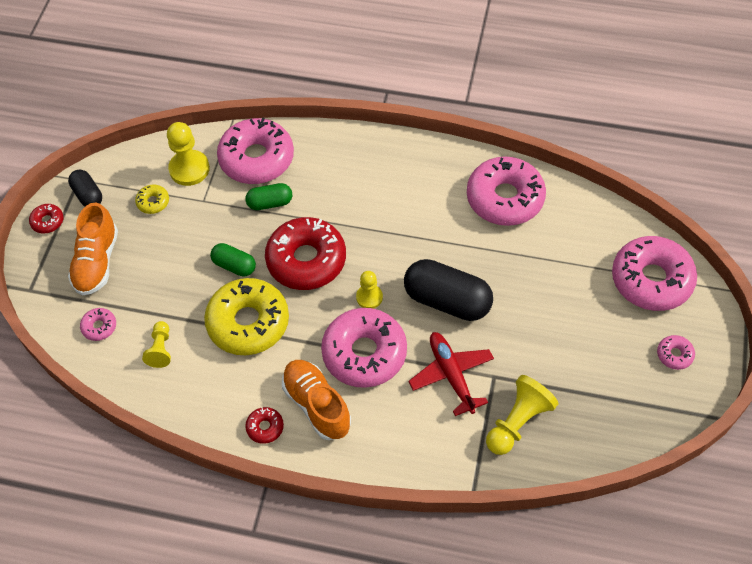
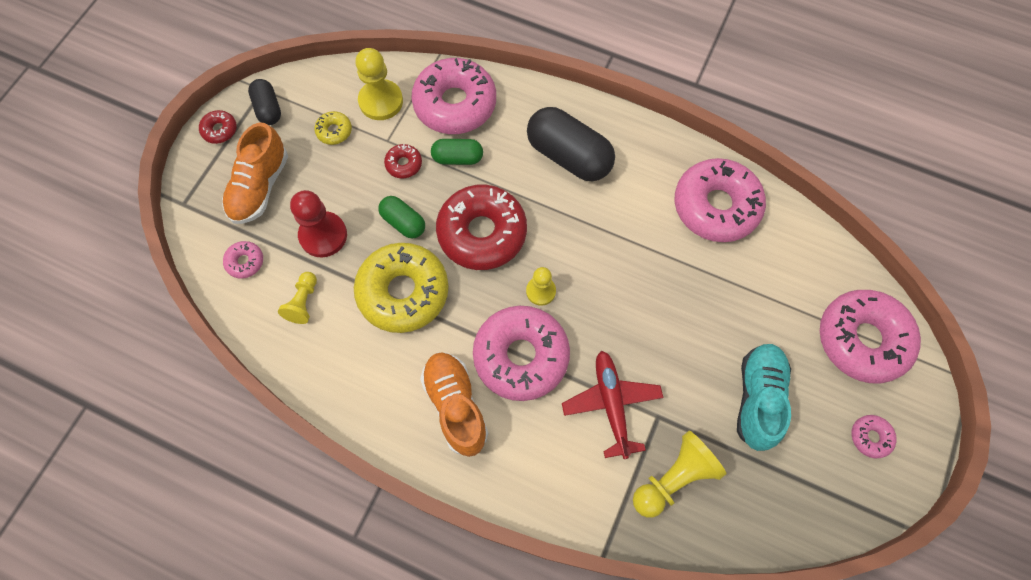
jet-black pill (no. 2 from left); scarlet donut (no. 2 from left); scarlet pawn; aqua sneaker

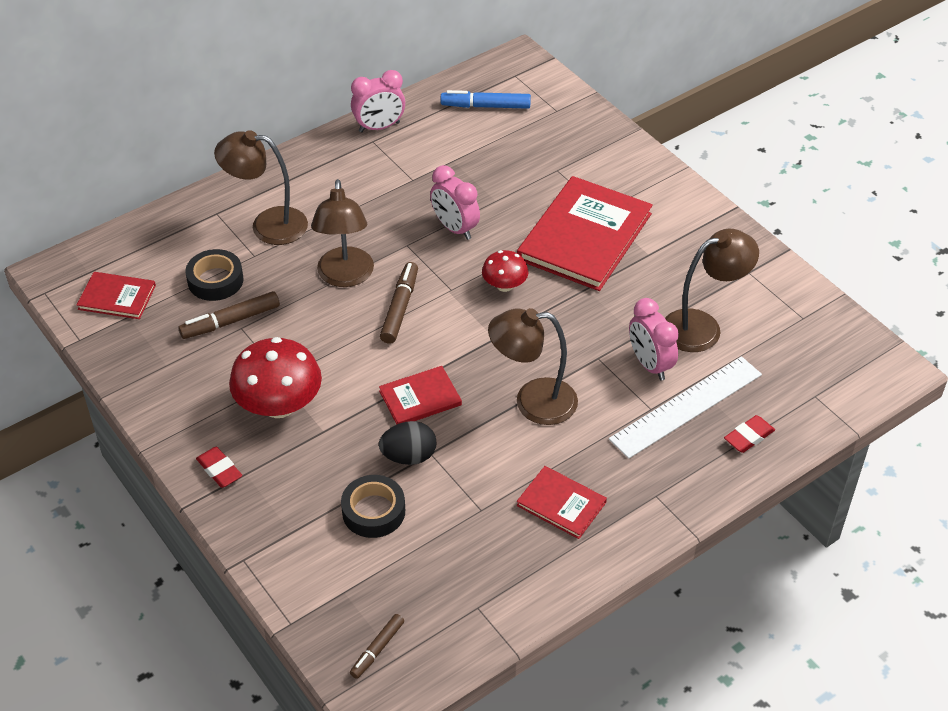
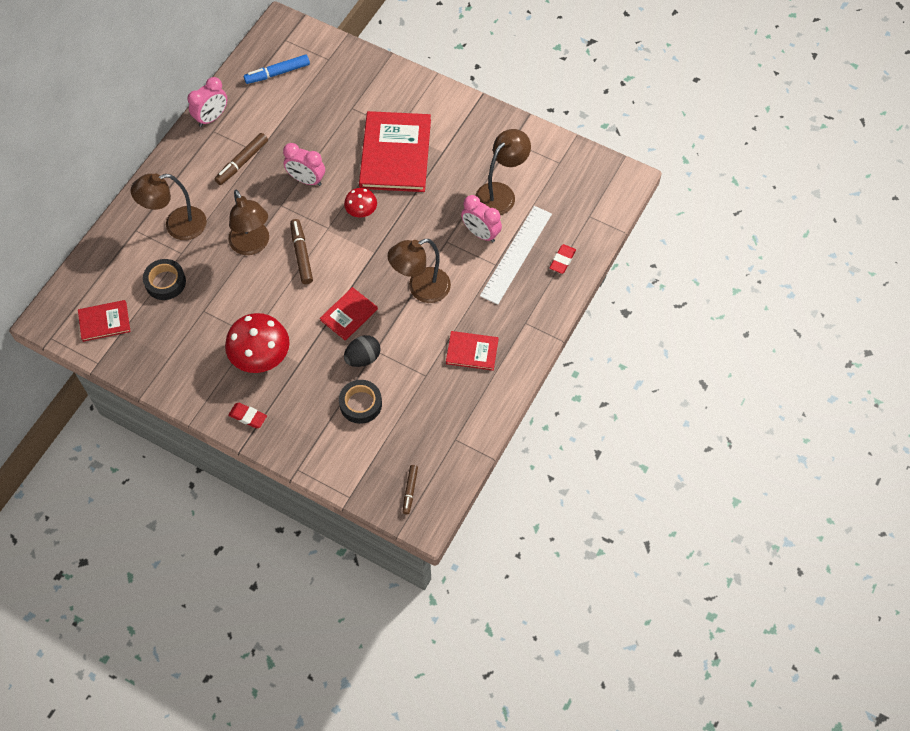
dark brown marker (no. 1 from left)

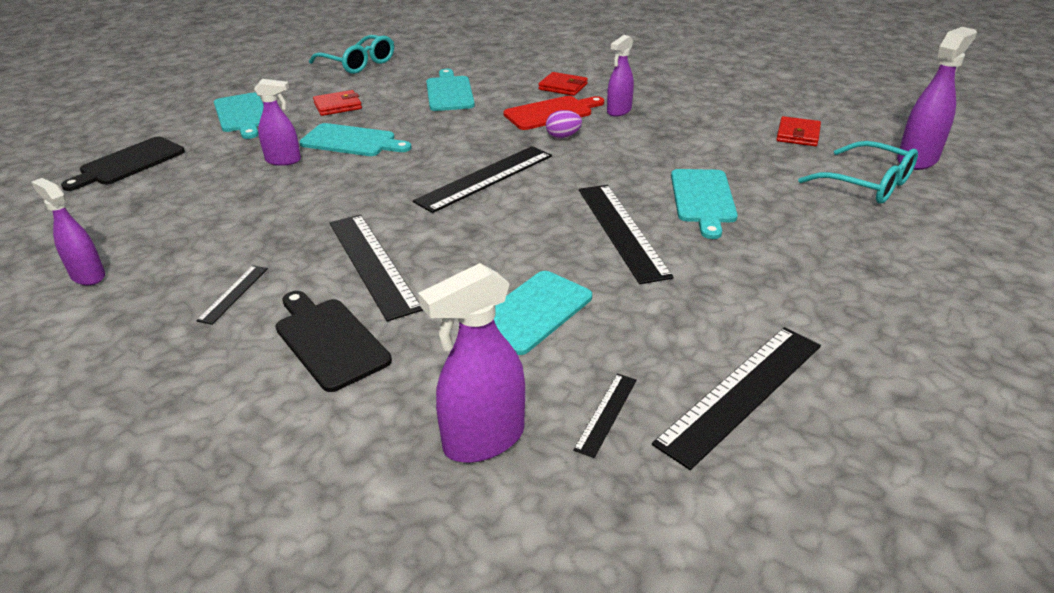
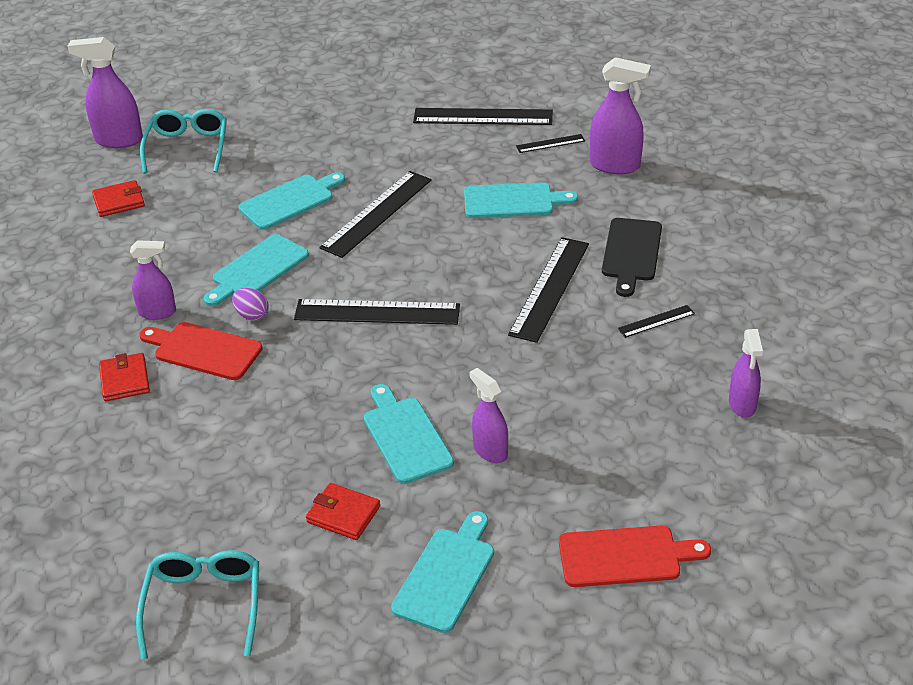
aqua cutting board (no. 1 from left); scarlet cutting board (no. 2 from left)

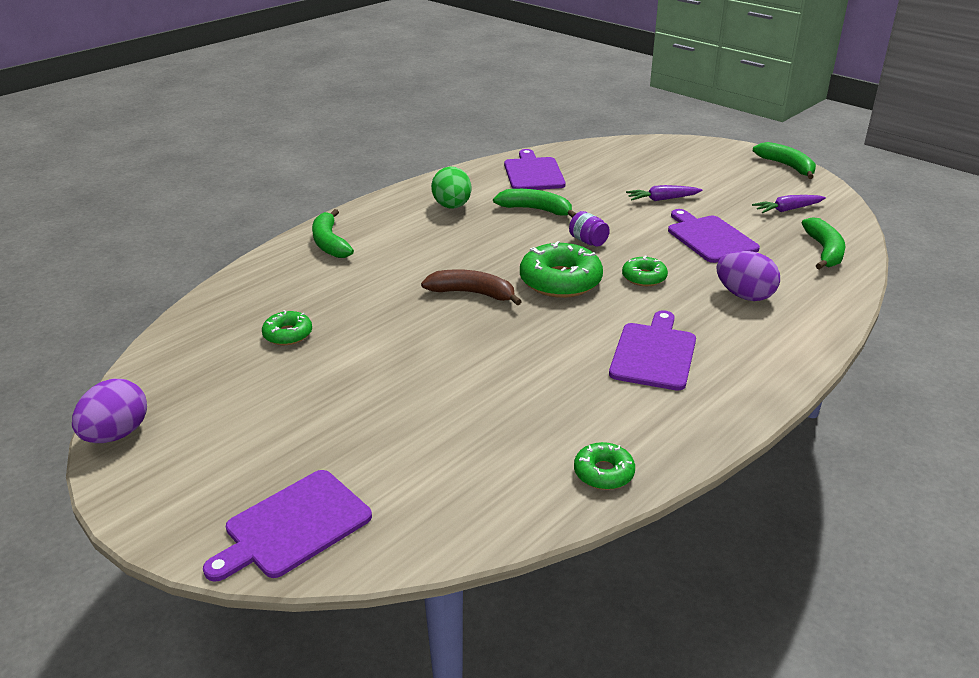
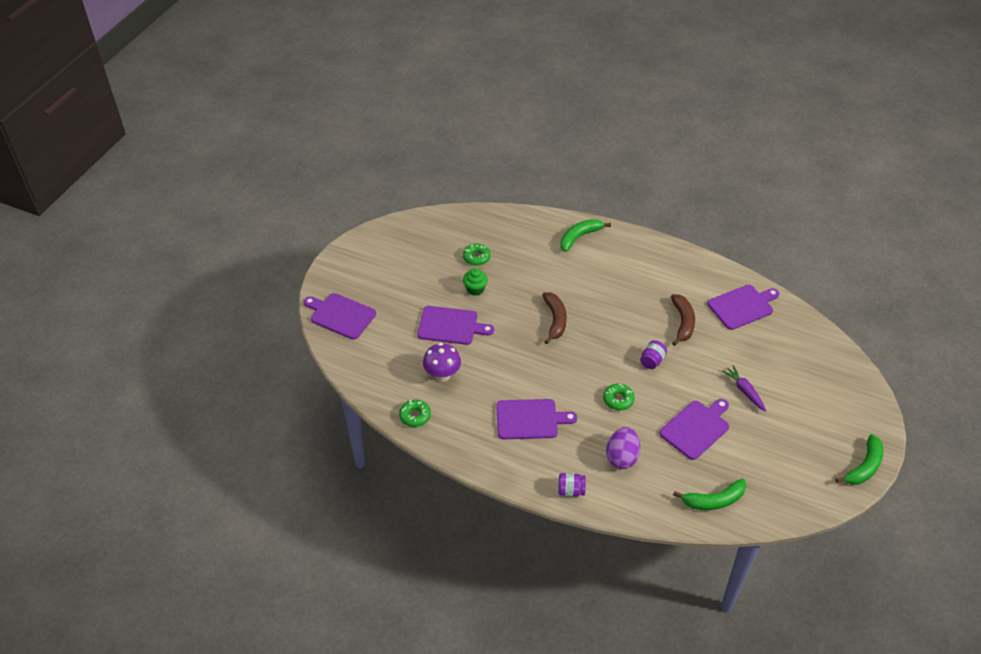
leaf-green egg; dark brown banana fruit (no. 2 from left); purple toy carrot (no. 2 from left in the first image); leaf-green donut (no. 2 from left in the first image); purple egg (no. 1 from left in the first image); leaf-green fairy cake; purple cutting board (no. 2 from left); purple mushroom; purple jam jar (no. 1 from left)

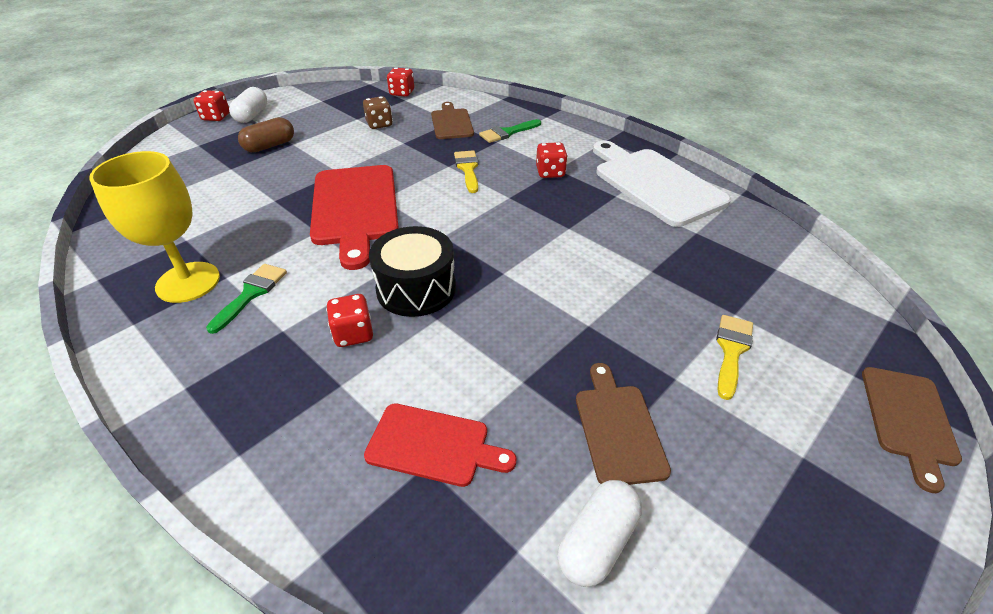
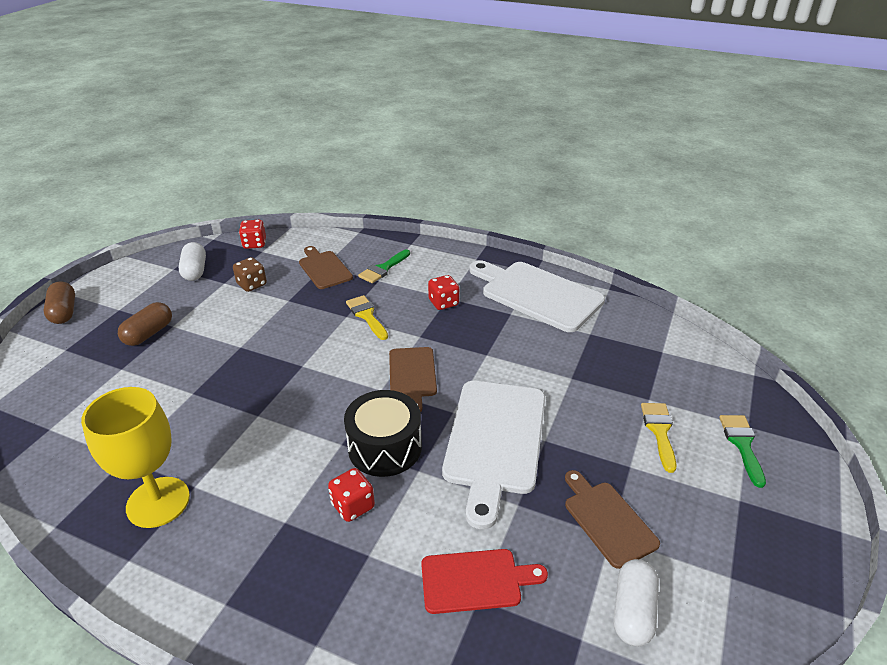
snow-white pill (no. 1 from left); dark brown pill (no. 1 from left); scarlet cutting board (no. 1 from left in the first image); leaf-green paintbrush (no. 2 from left); dark brown cutting board (no. 2 from left); snow-white cutting board (no. 1 from left)

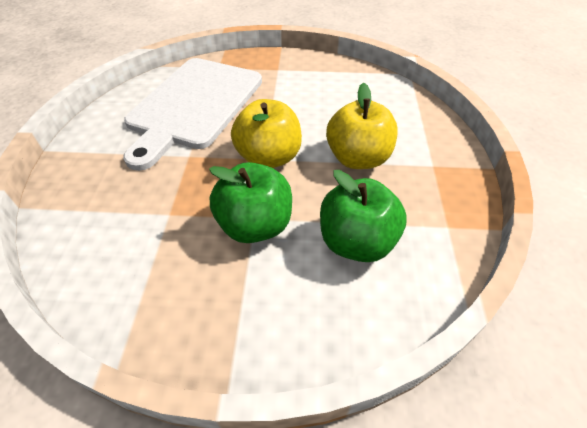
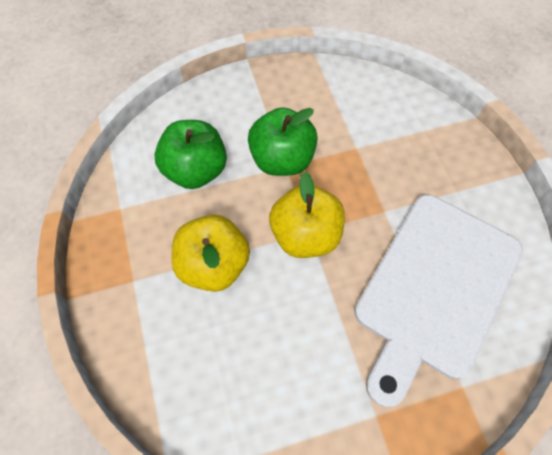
snow-white cutting board

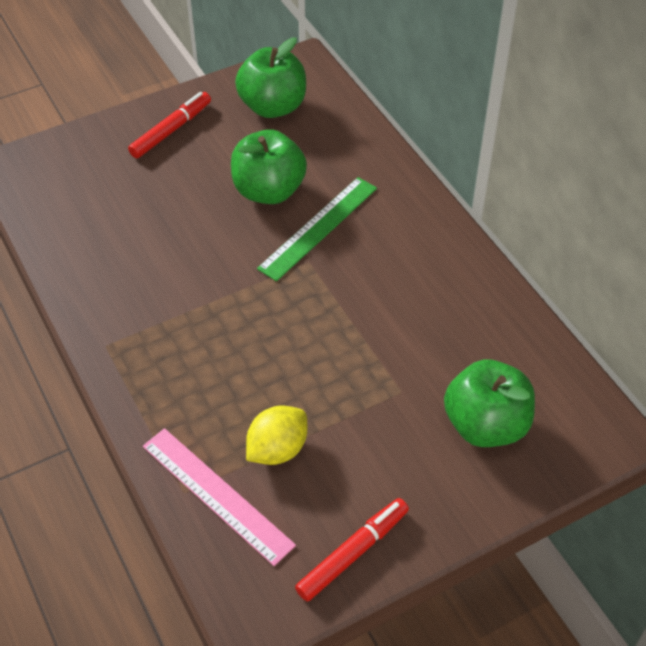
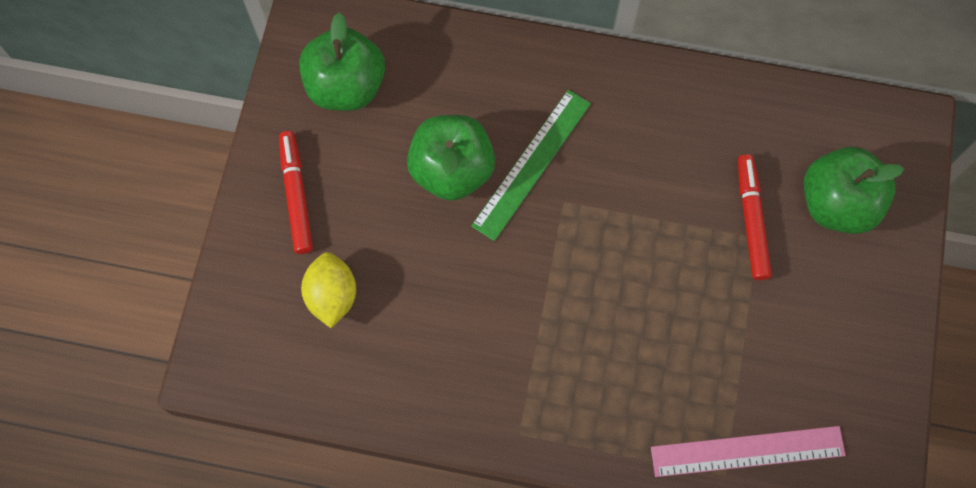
leaf-green measuring stick; bright yellow citrus fruit; scarlet marker (no. 2 from left)

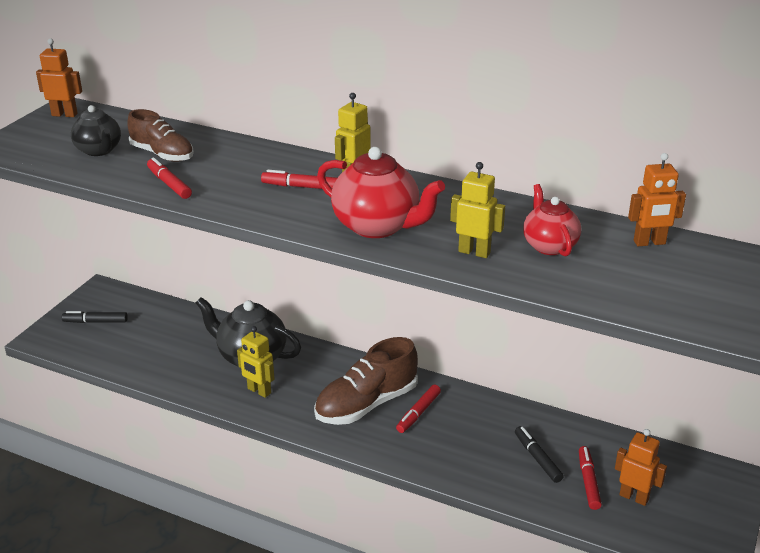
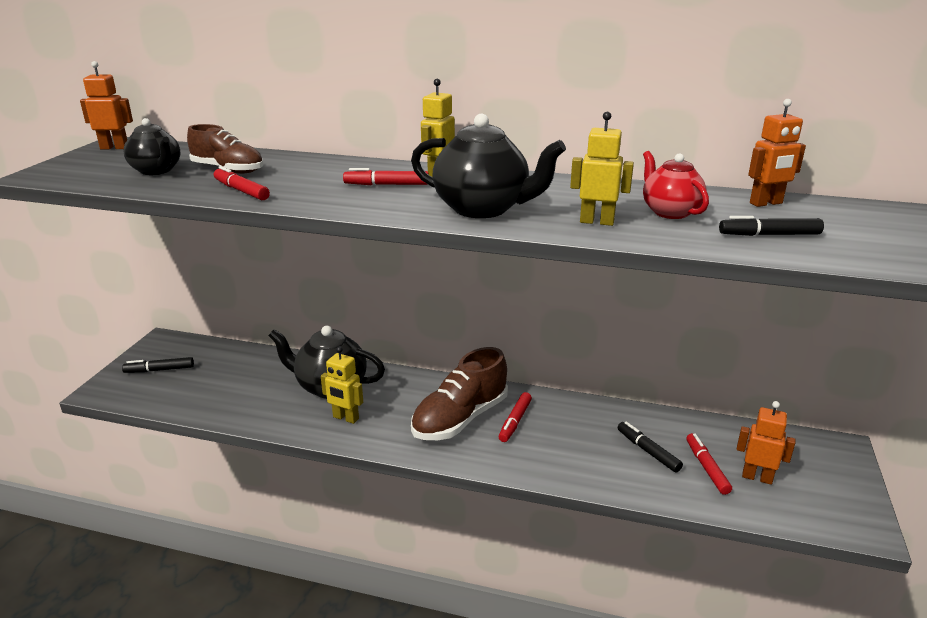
jet-black china teapot (no. 3 from left); jet-black marker (no. 3 from left)

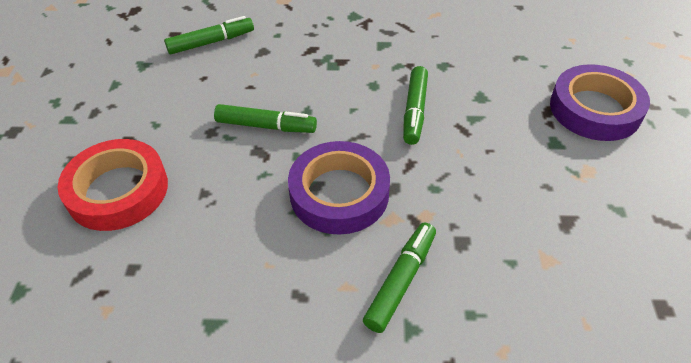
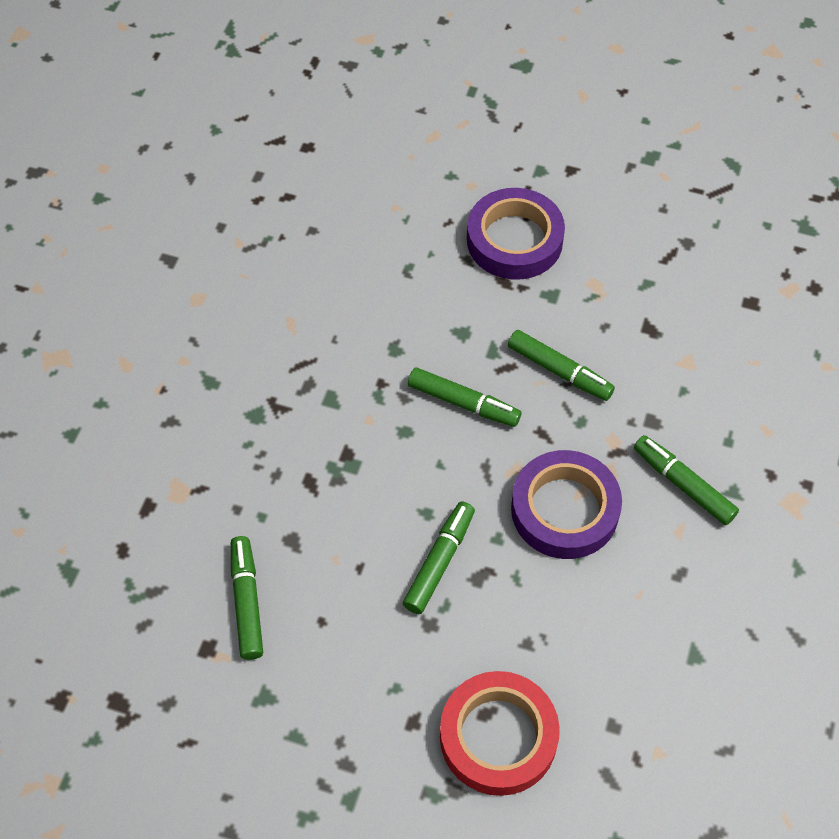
leaf-green marker (no. 4 from left)

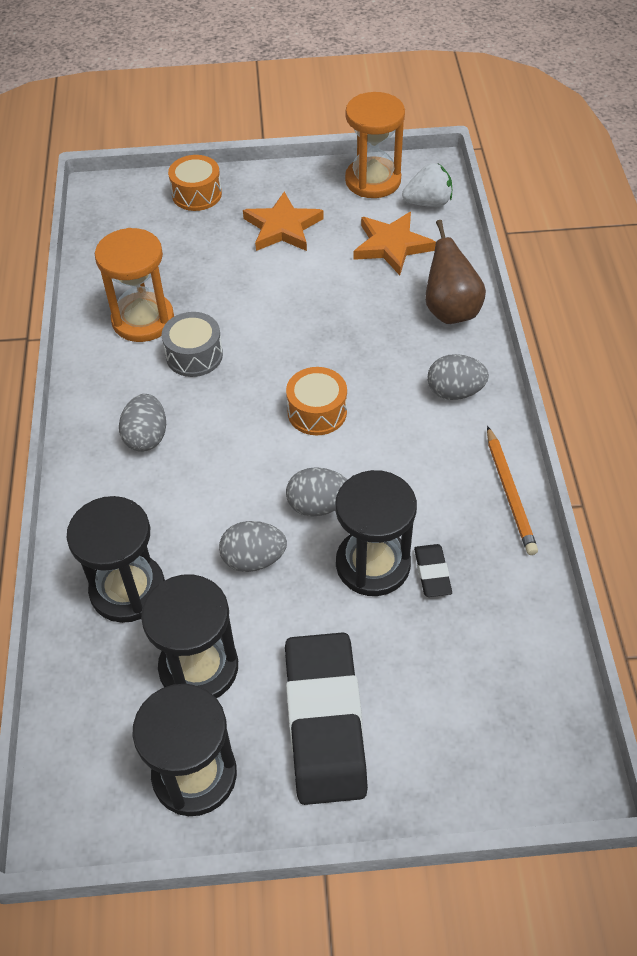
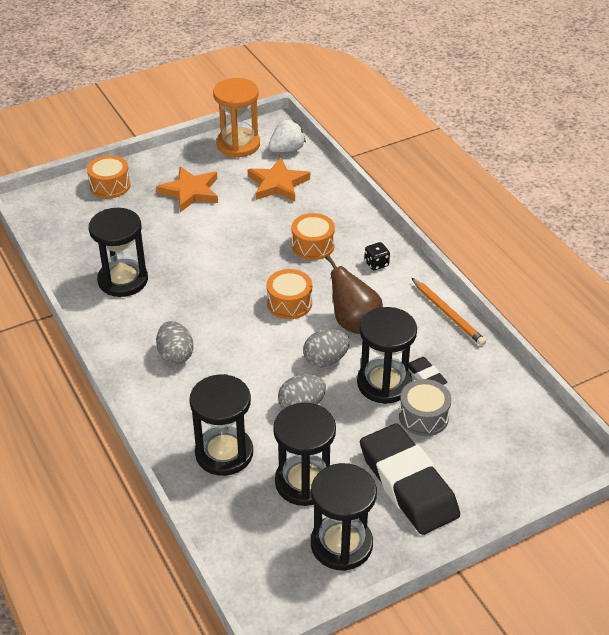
dark brown pear fruit; jet-black hourglass (no. 1 from left); grey toy drum; jet-black dice; bright orange toy drum (no. 3 from left)

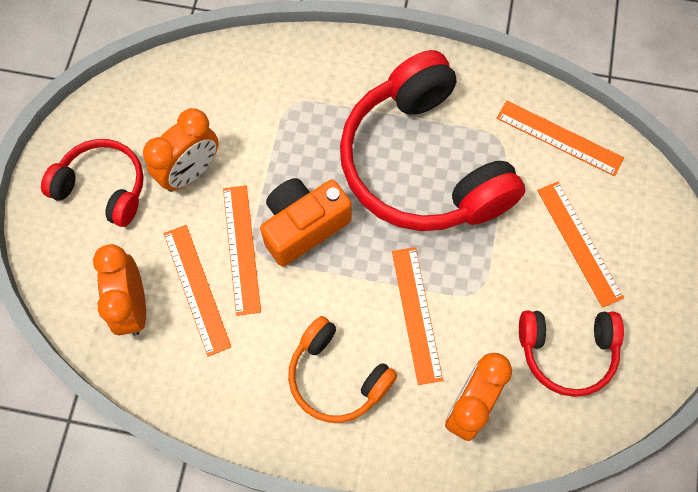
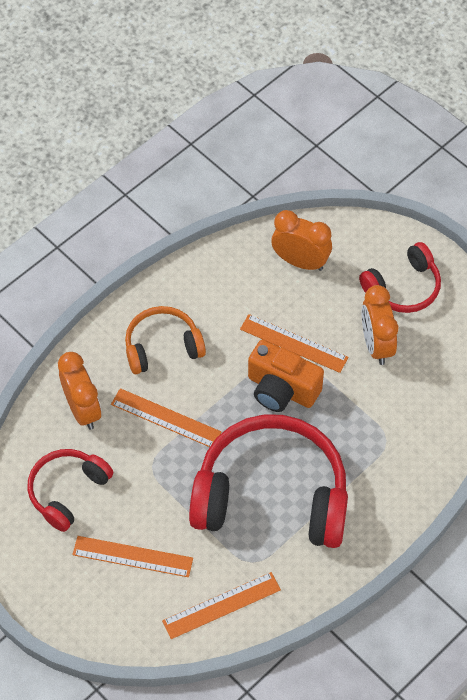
bright orange compact camera; bright orange measuring stick (no. 1 from left in the first image)

